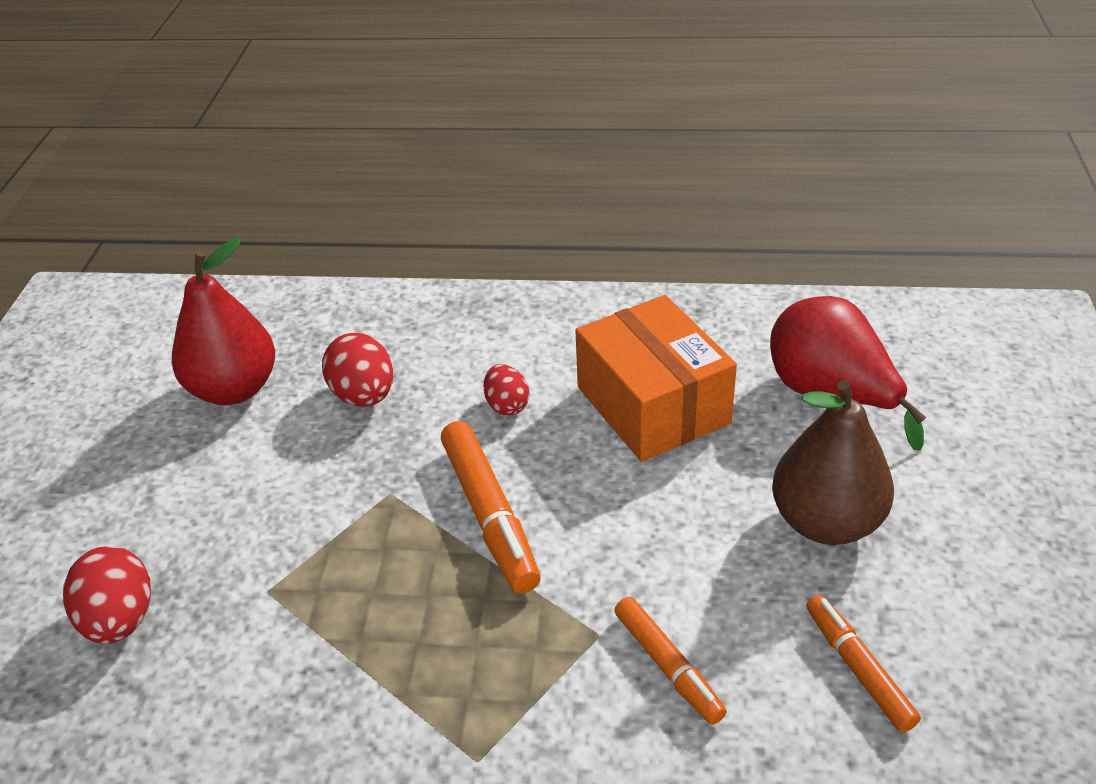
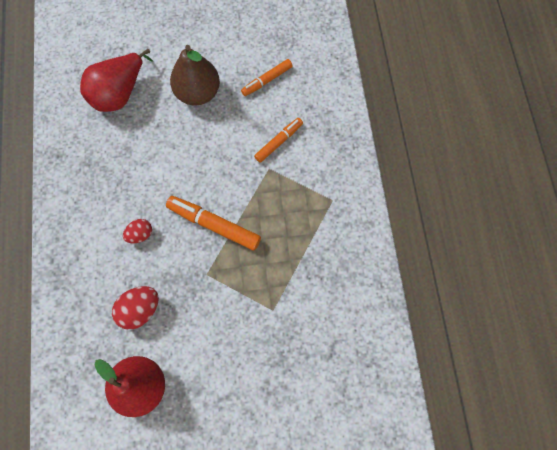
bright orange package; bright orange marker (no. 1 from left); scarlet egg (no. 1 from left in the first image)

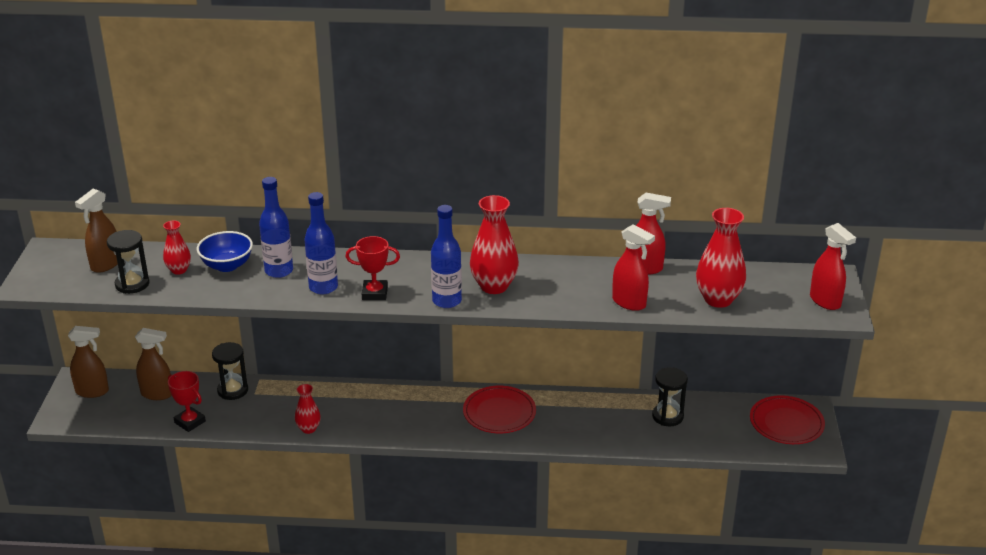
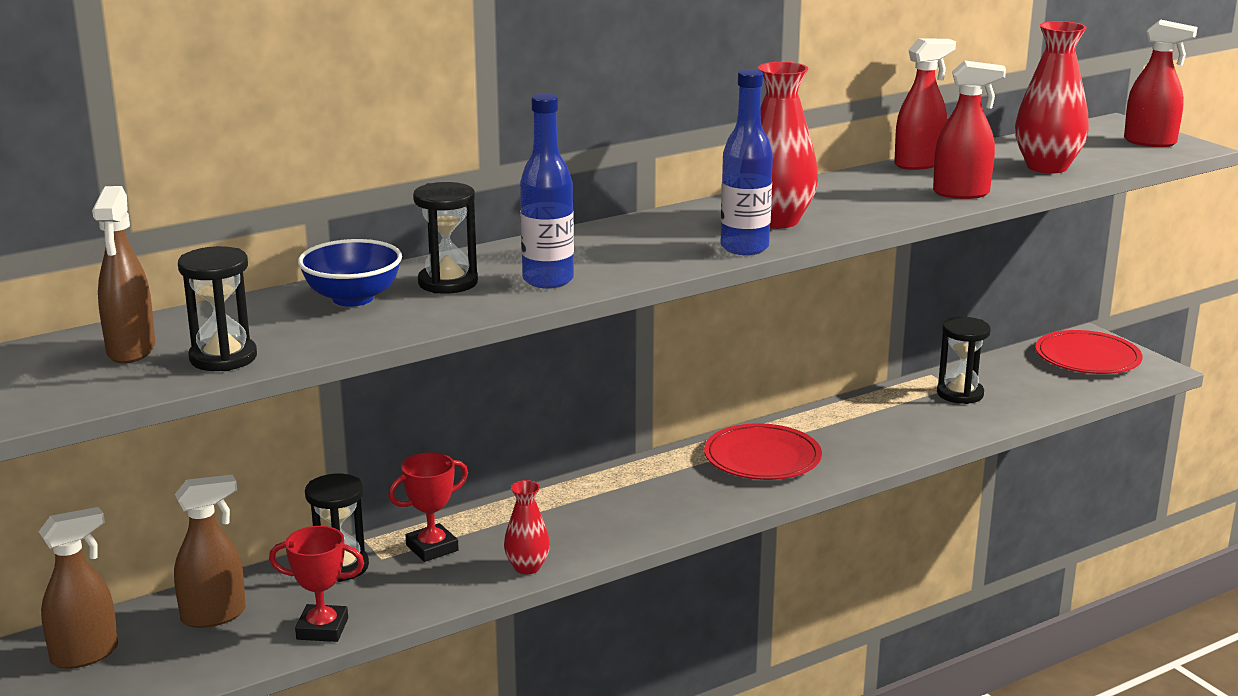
jet-black hourglass (no. 3 from left); scarlet vase (no. 1 from left in the first image); scarlet award cup (no. 2 from left)

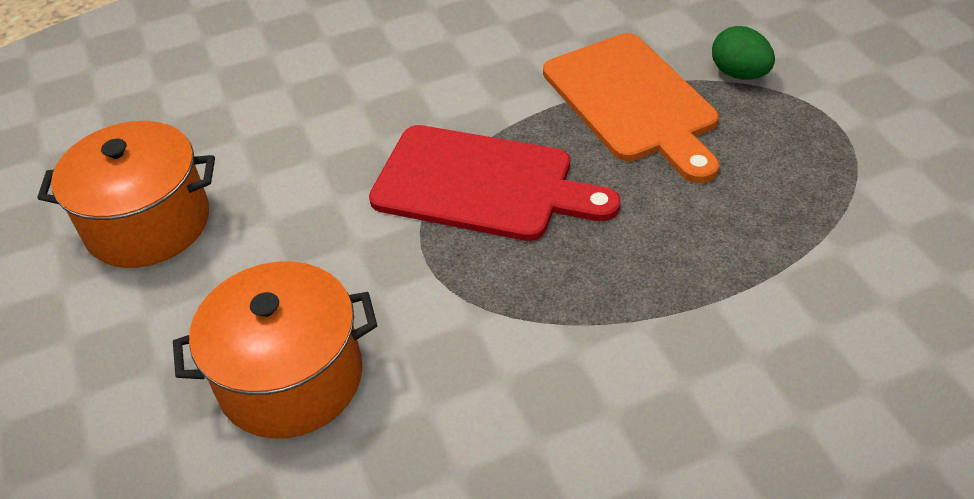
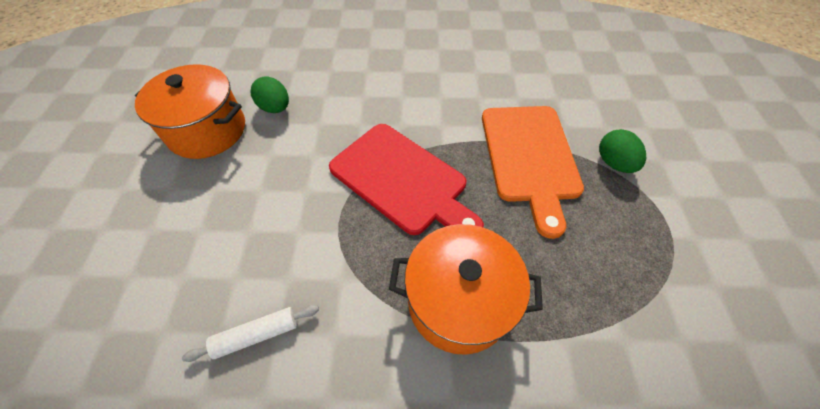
bright orange cooking pot (no. 2 from left); leaf-green egg (no. 1 from left); snow-white rolling pin

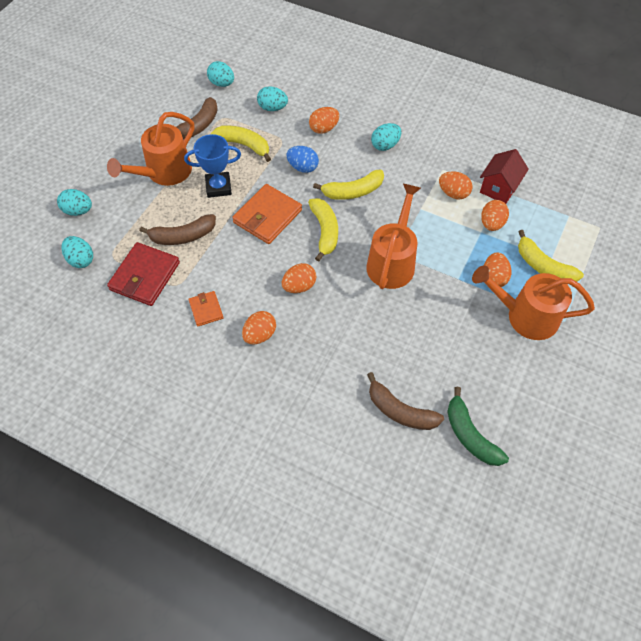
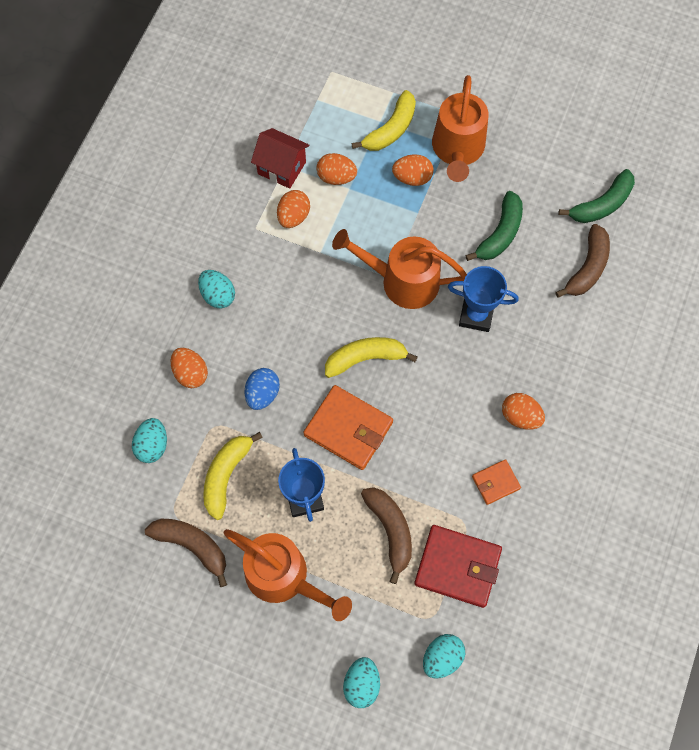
aqua egg (no. 3 from left in the first image); bright yellow banana fruit (no. 3 from left in the first image); bright orange egg (no. 2 from left in the first image); leaf-green banana fruit (no. 1 from left); blue award cup (no. 2 from left)

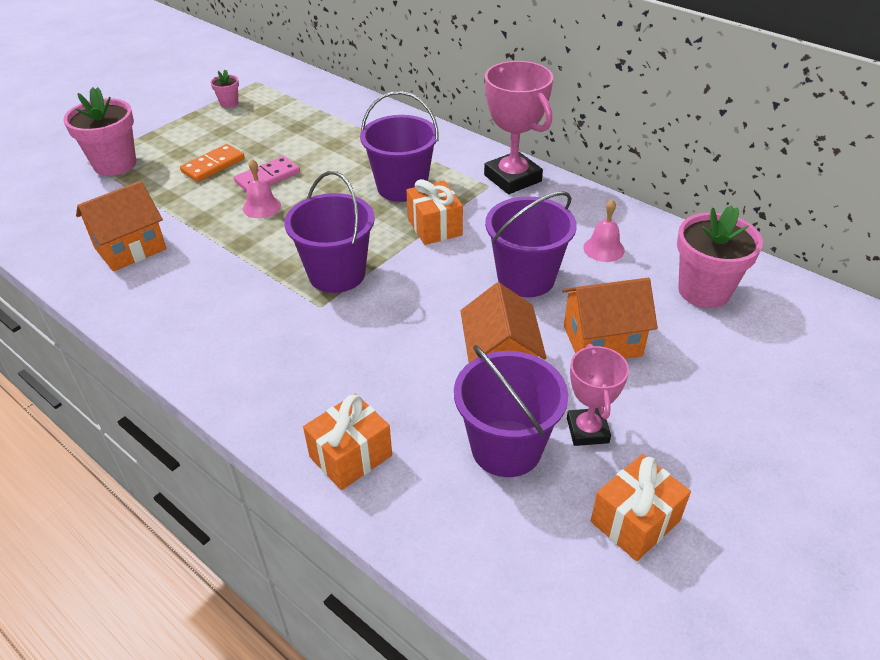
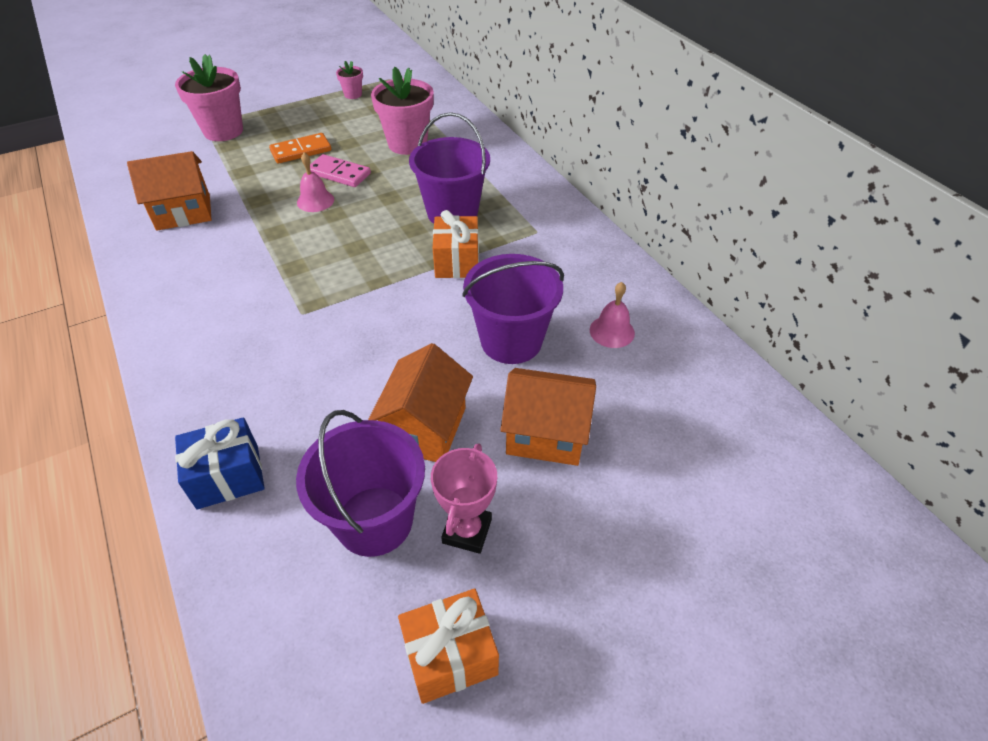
pink award cup (no. 1 from left in the first image); pink domino; purple bucket (no. 1 from left in the first image); pink plant pot (no. 3 from left); blue wrapped gift

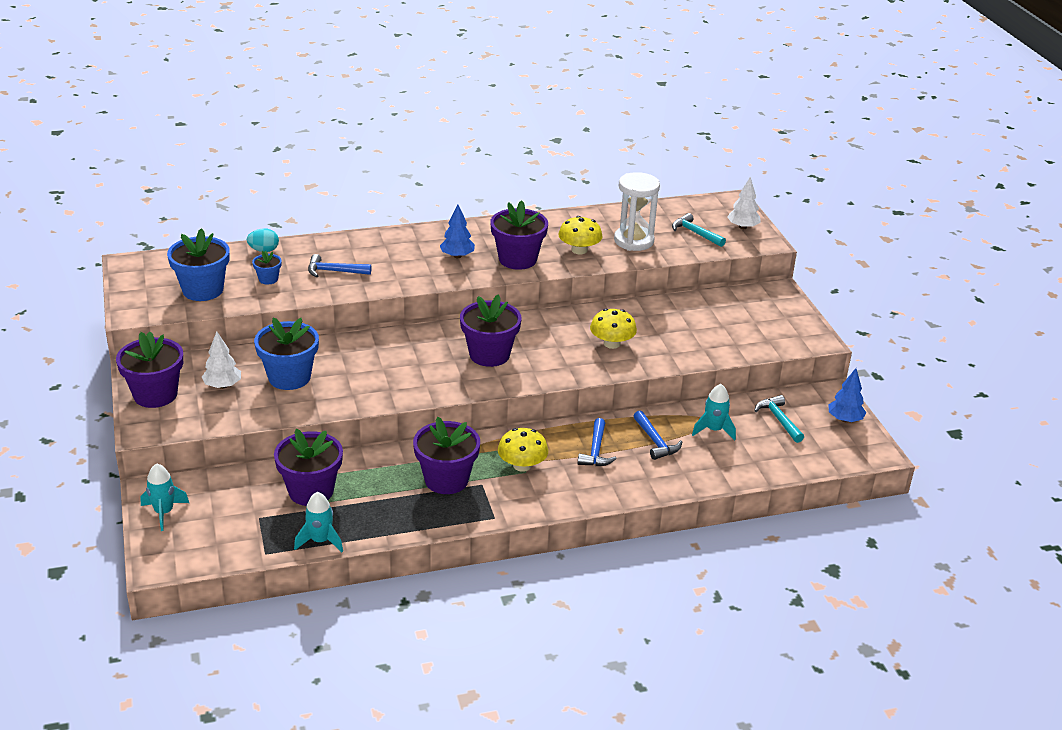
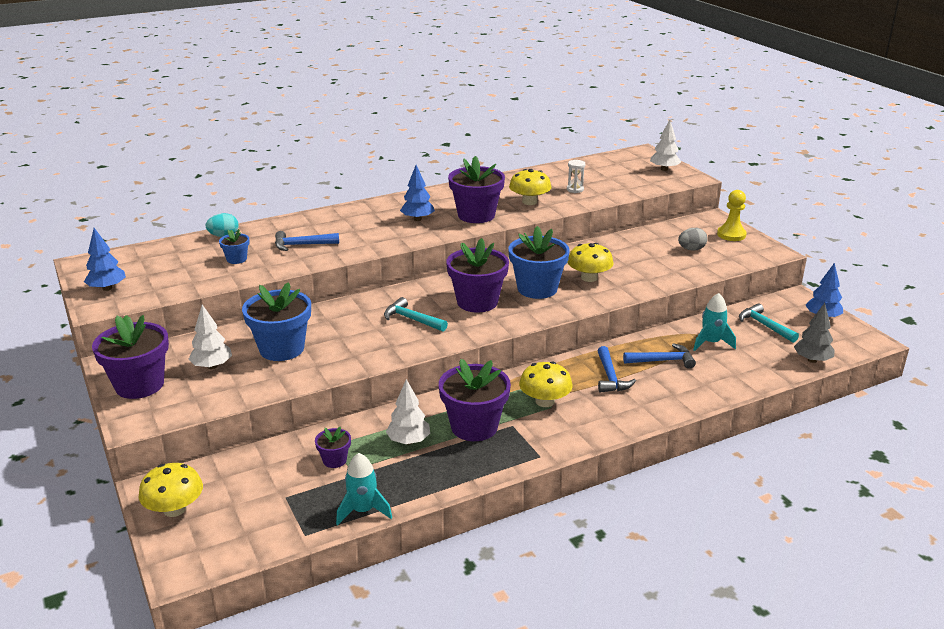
snow-white hourglass; aqua hammer (no. 1 from left); blue plant pot (no. 3 from left); blue hammer (no. 3 from left); purple plant pot (no. 2 from left); bright yellow mushroom (no. 1 from left); bright yellow pawn; blue fir tree (no. 1 from left); grey egg; grey fir tree; snow-white fir tree (no. 2 from left)

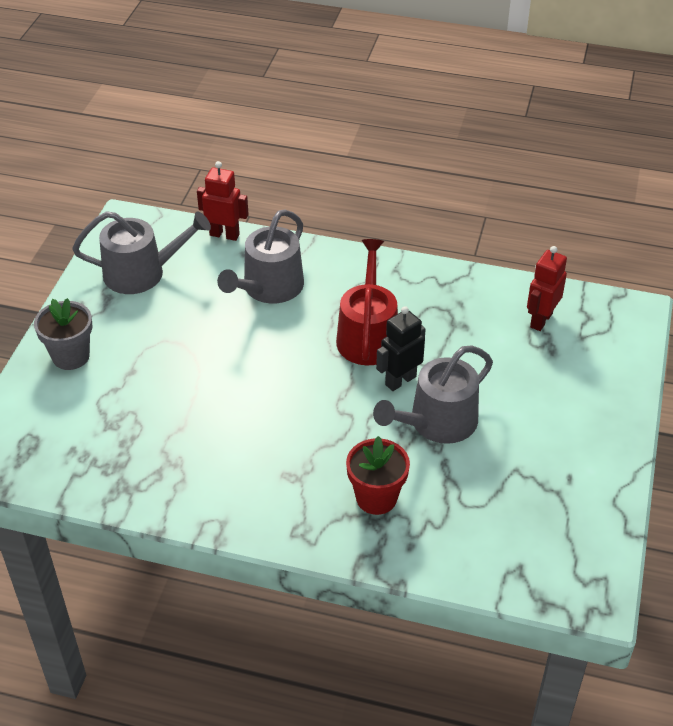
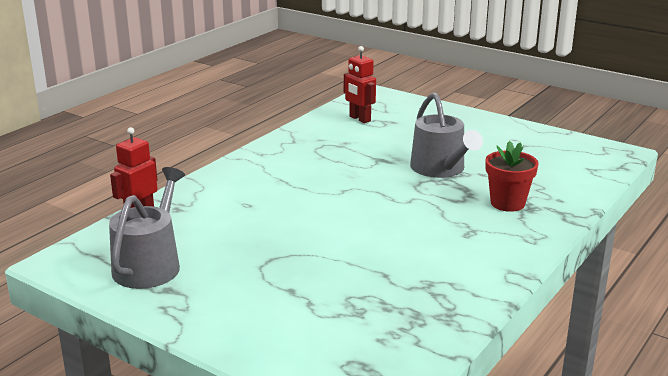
grey watering can (no. 2 from left in the first image); scarlet watering can; grey plant pot; jet-black robot figure

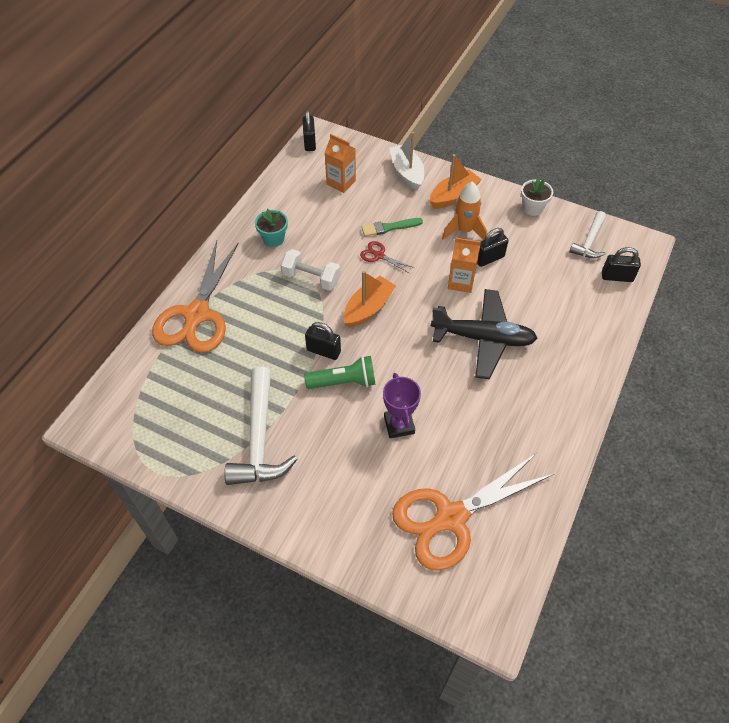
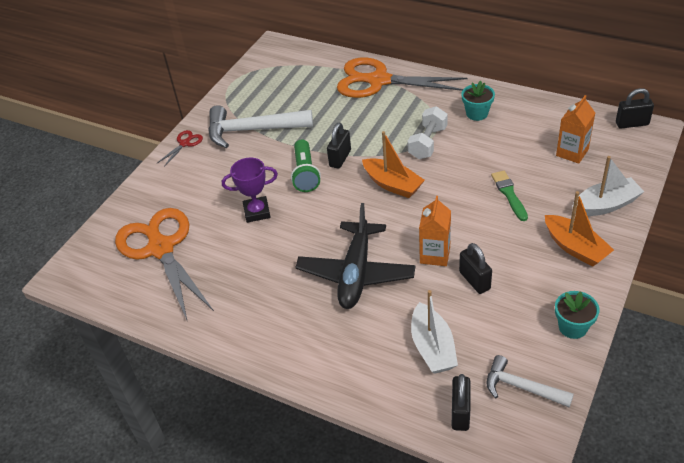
aqua plant pot (no. 2 from left); bright orange rocket; scarlet scissors; snow-white toy boat (no. 1 from left)

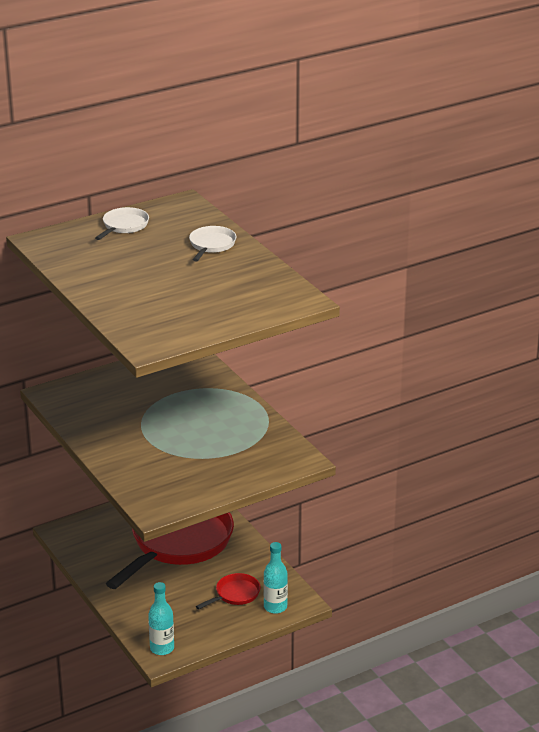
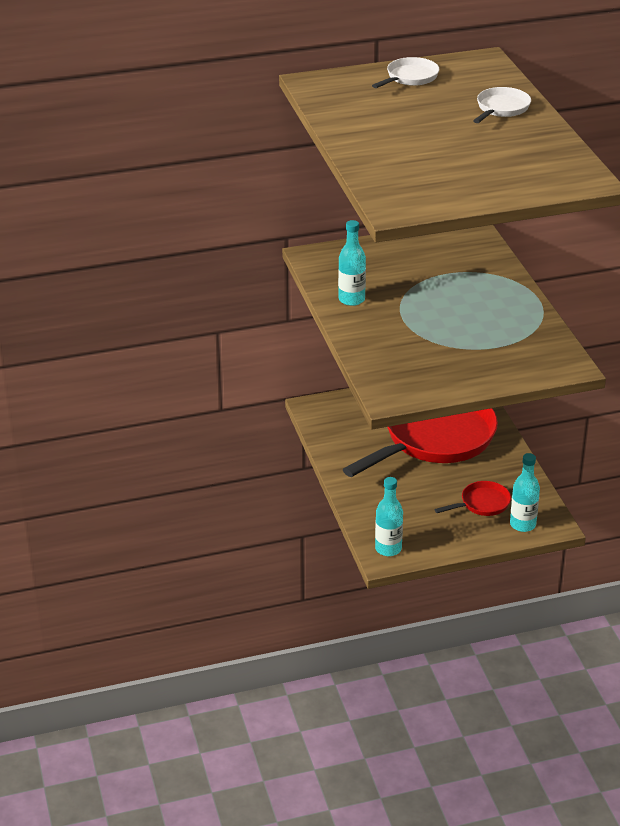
aqua bottle (no. 1 from left)

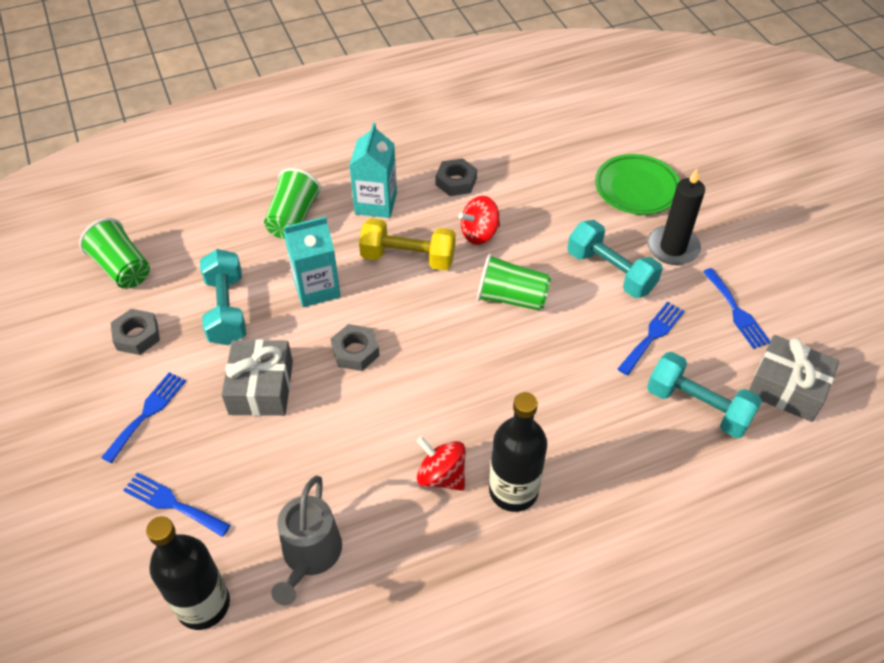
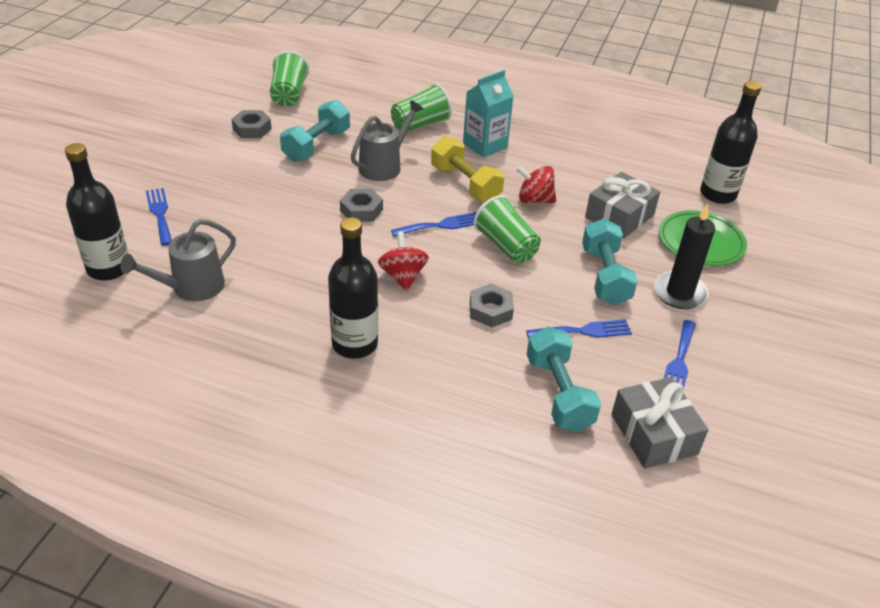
grey hex nut (no. 3 from left); grey watering can (no. 2 from left); grey wrapped gift (no. 1 from left); blue dinner fork (no. 2 from left); scarlet toy top (no. 1 from left); jet-black bottle (no. 3 from left)

